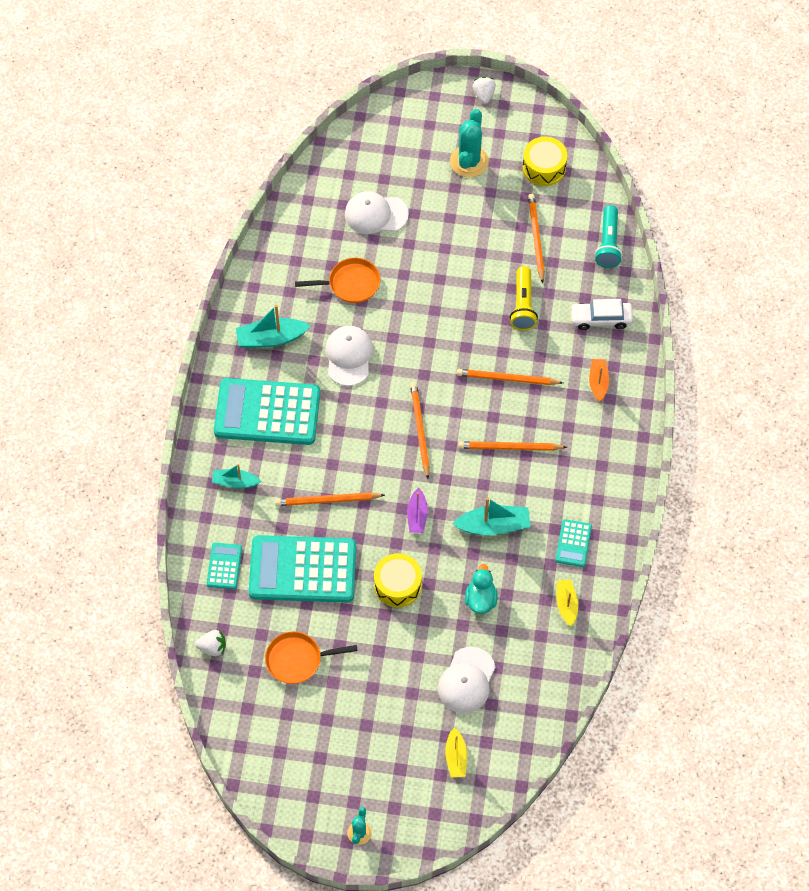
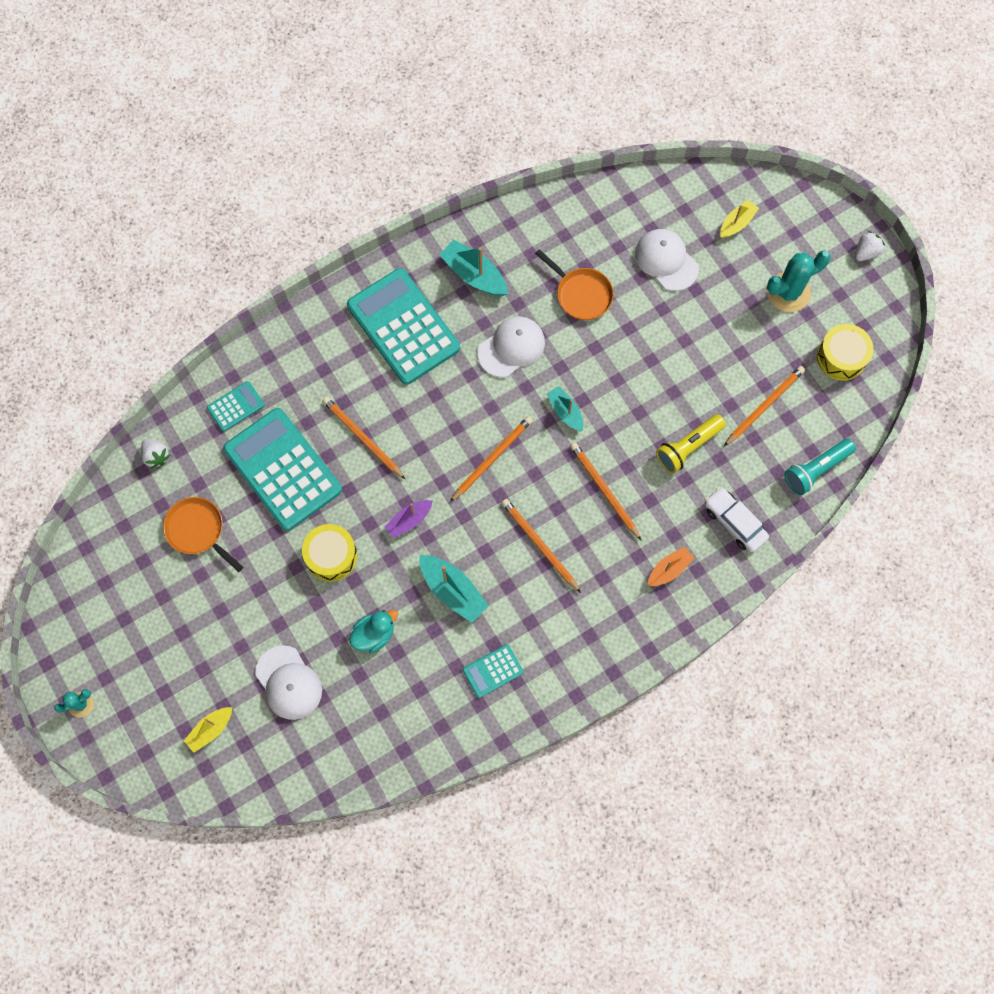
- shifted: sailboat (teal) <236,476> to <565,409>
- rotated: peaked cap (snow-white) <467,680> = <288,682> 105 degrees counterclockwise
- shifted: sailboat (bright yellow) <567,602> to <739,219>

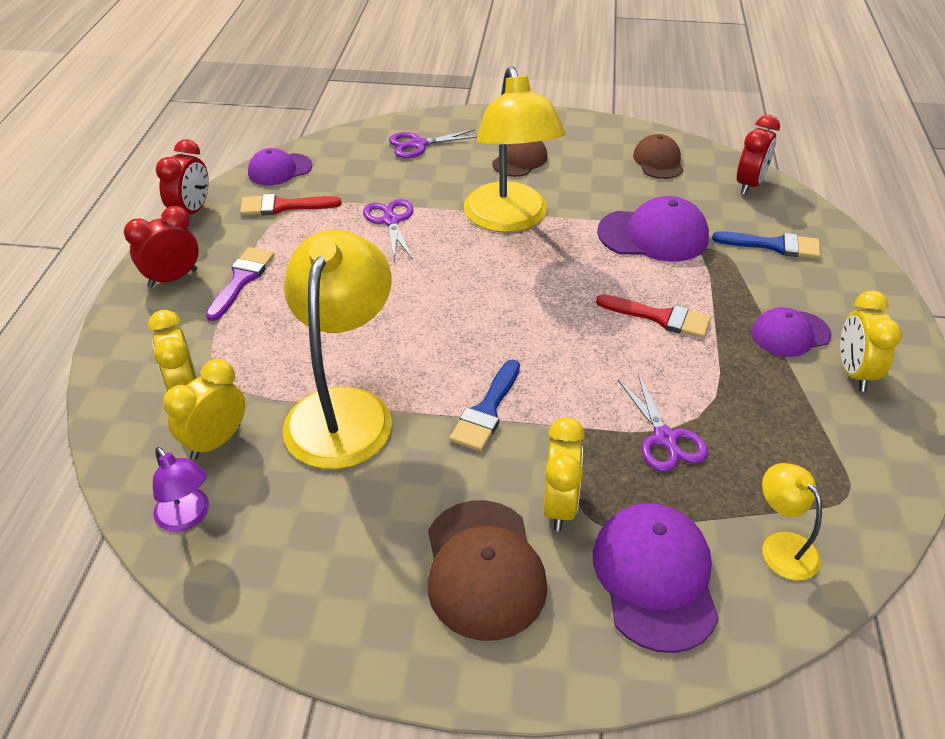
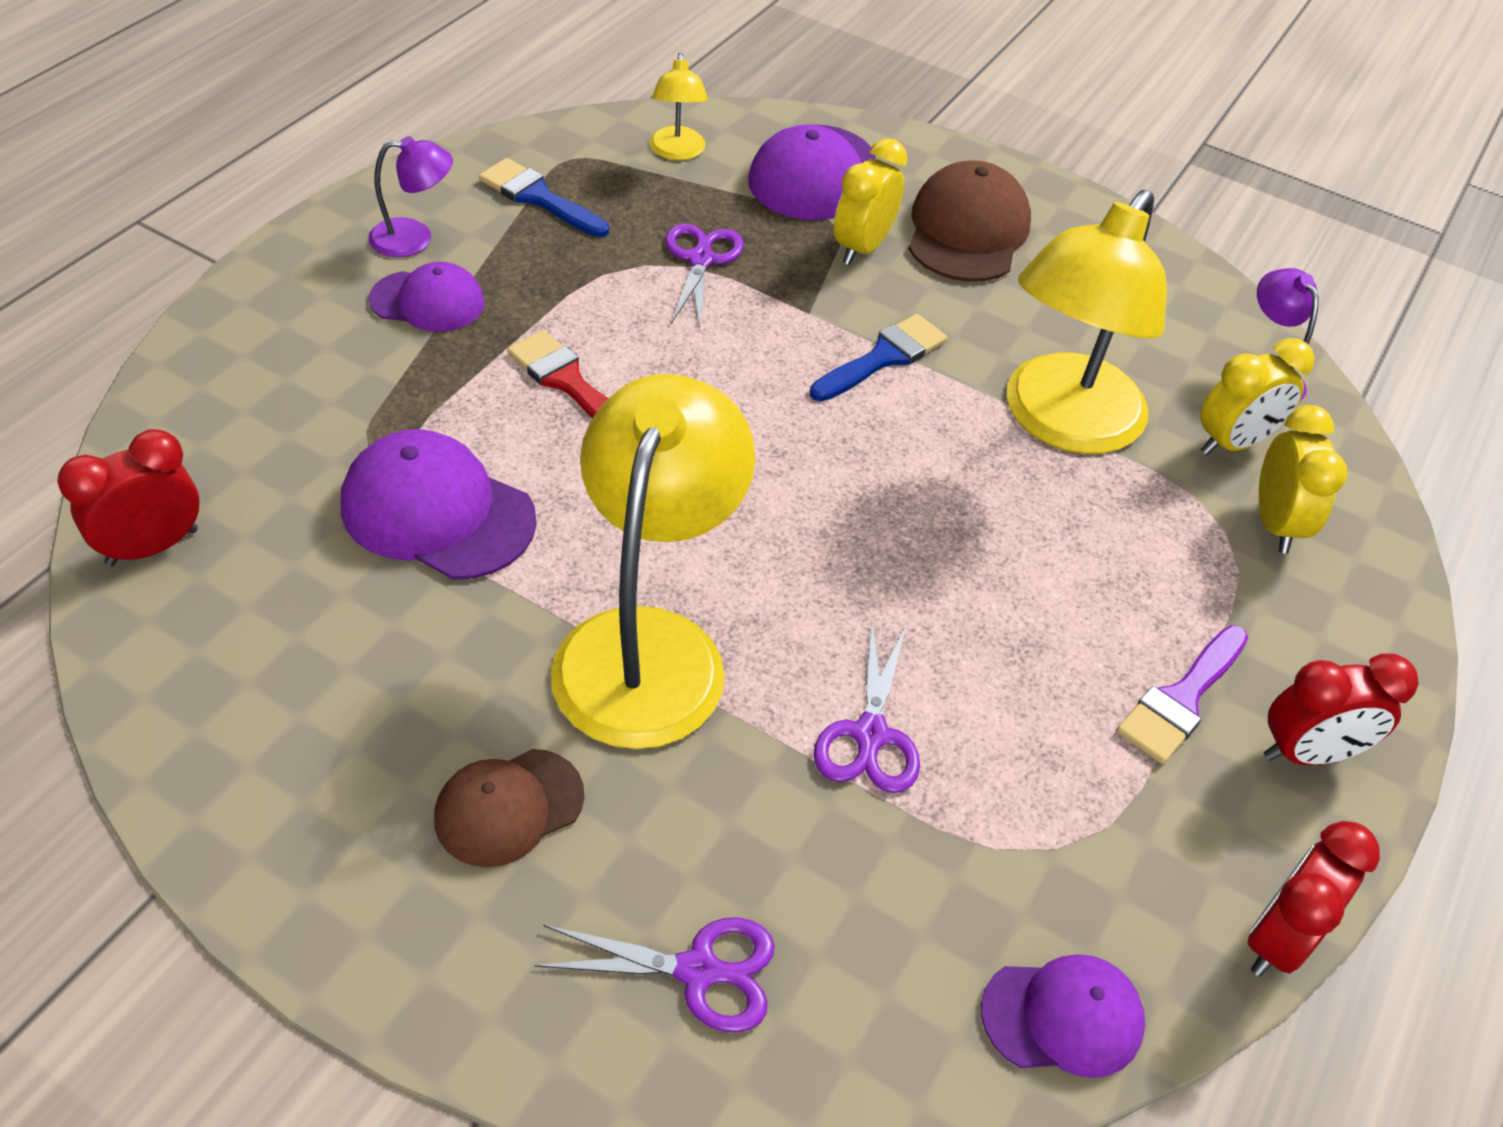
- gone: brush (scarlet) <290,204>
- gone: peaked cap (russet) <658,156>
- shifted: brush (cobalt) <766,245> to <544,197>
- swapped: alarm clock (bright yellow) <871,341> to reading lamp (purple) <410,196>

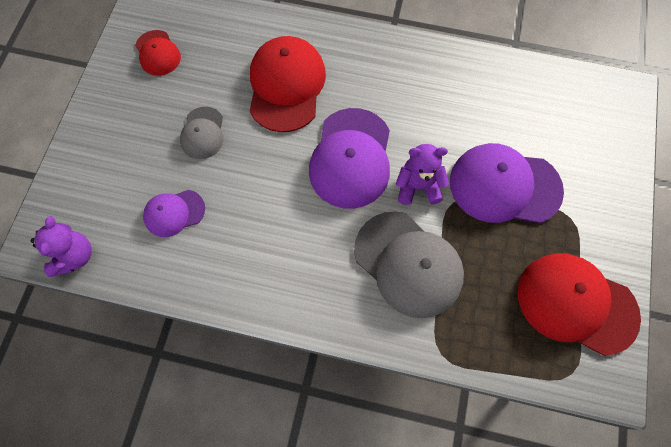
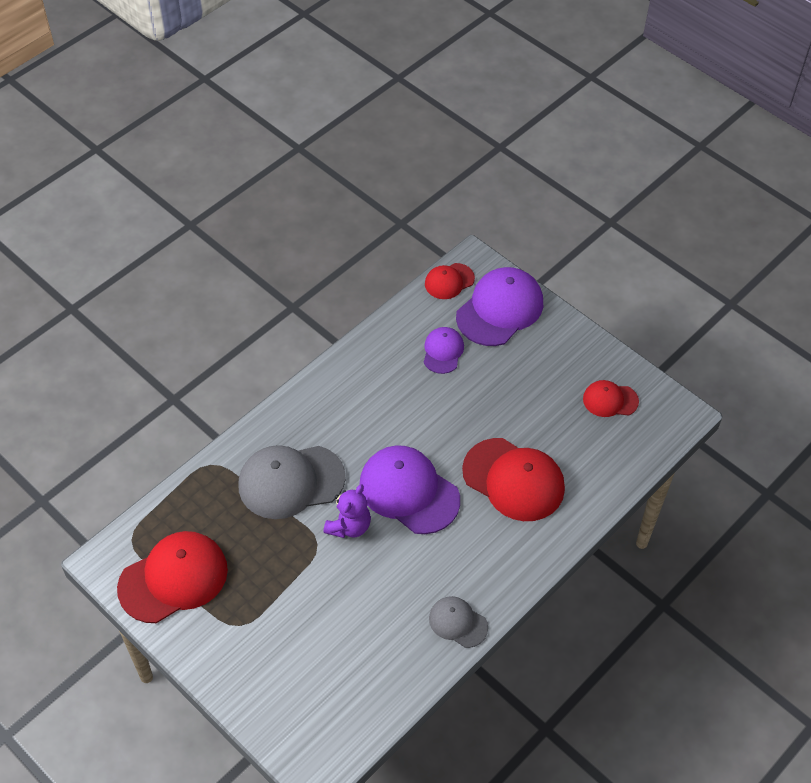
- swapped: stuffed bear (purple) <61,246> to peaked cap (scarlet) <450,281>
- shifted: peaked cap (ash-grey) <201,133> to <458,622>
- shifted: peaked cap (purple) <507,183> to <499,306>

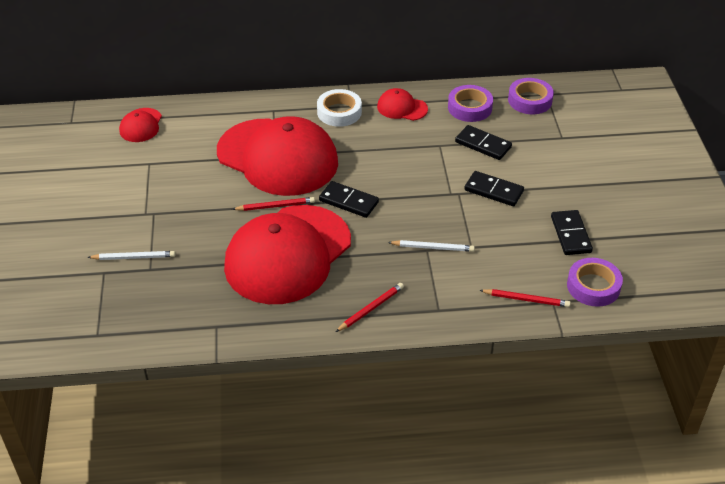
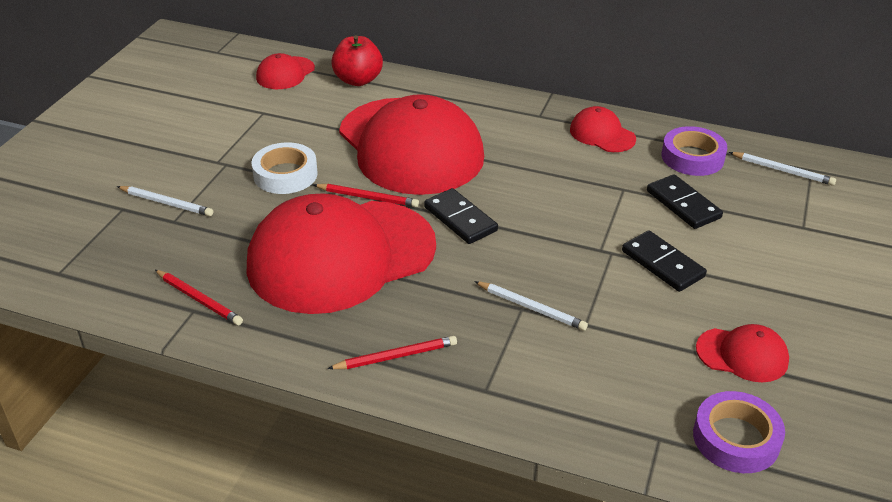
- shifted: roll of tape (snow-white) <339,108> to <284,168>
- shifted: wooden pencil (scarlet) <525,298> to <199,297>
- swapped: roll of tape (purple) <531,96> to wooden pencil (snow-white) <782,169>
- swapped: domino tile (jet-black) <572,232> to peaked cap (scarlet) <742,353>
- new: toy apple (scarlet) <357,60>

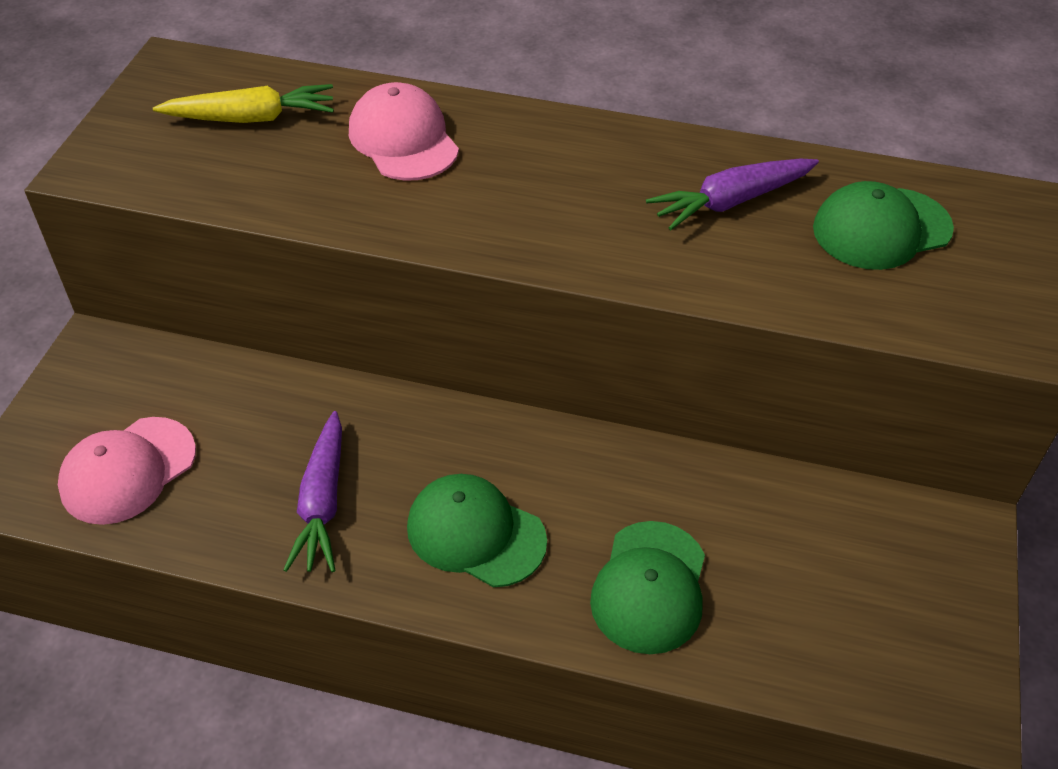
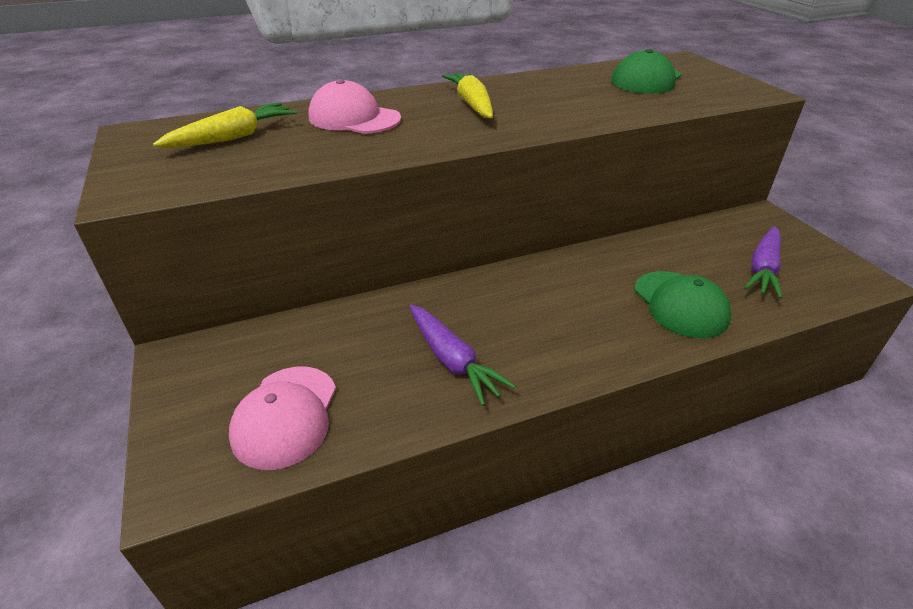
- gone: peaked cap (green) <477,530>
- shifted: carrot (purple) <732,194> to <763,262>
- new: carrot (bright yellow) <467,95>

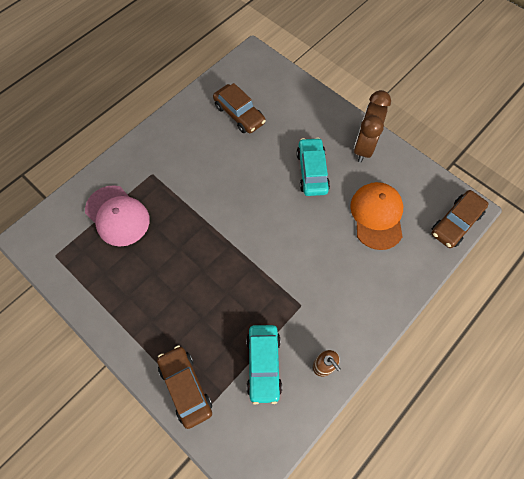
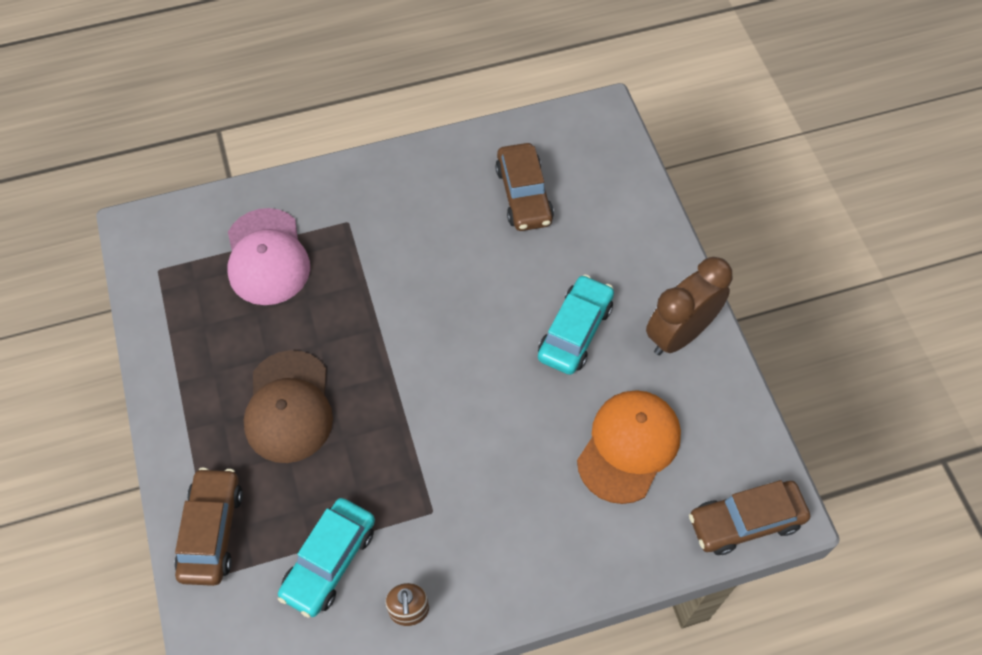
- new: peaked cap (russet) <288,406>

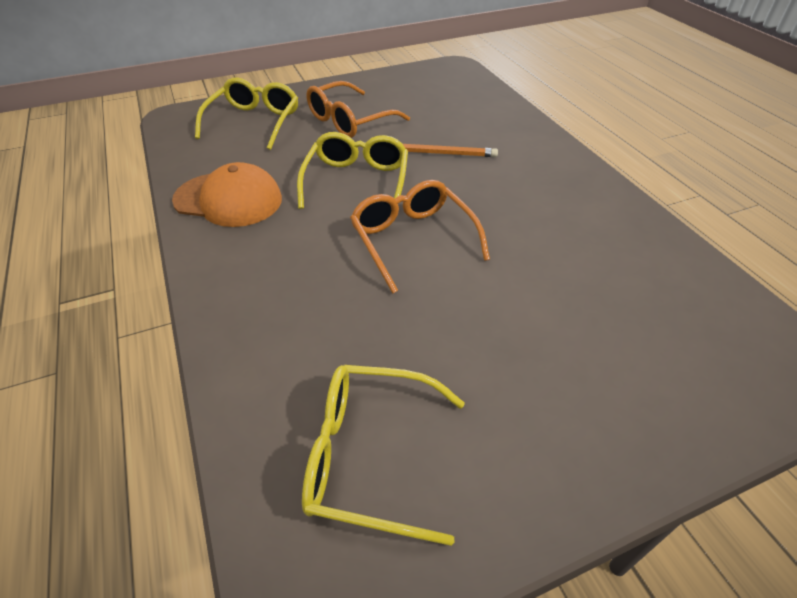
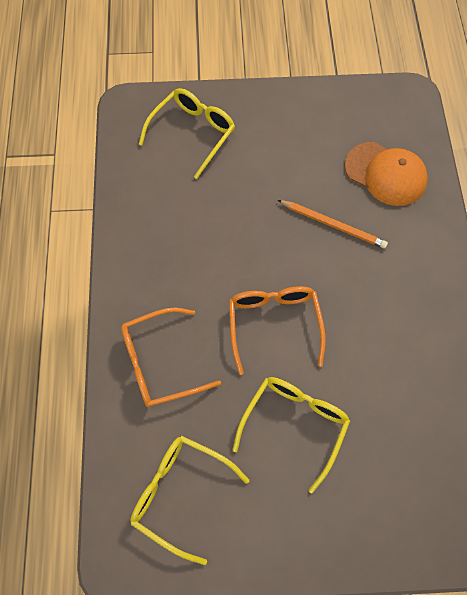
- shifted: peaked cap (orange-coloured) <227,194> to <386,174>
- shifted: spectacles (bright yellow) <352,170> to <291,435>
- shifted: spectacles (orange-coloured) <358,109> to <171,357>

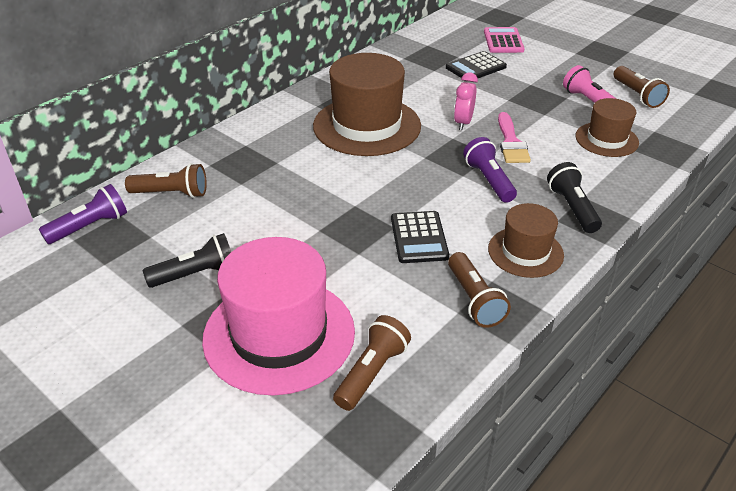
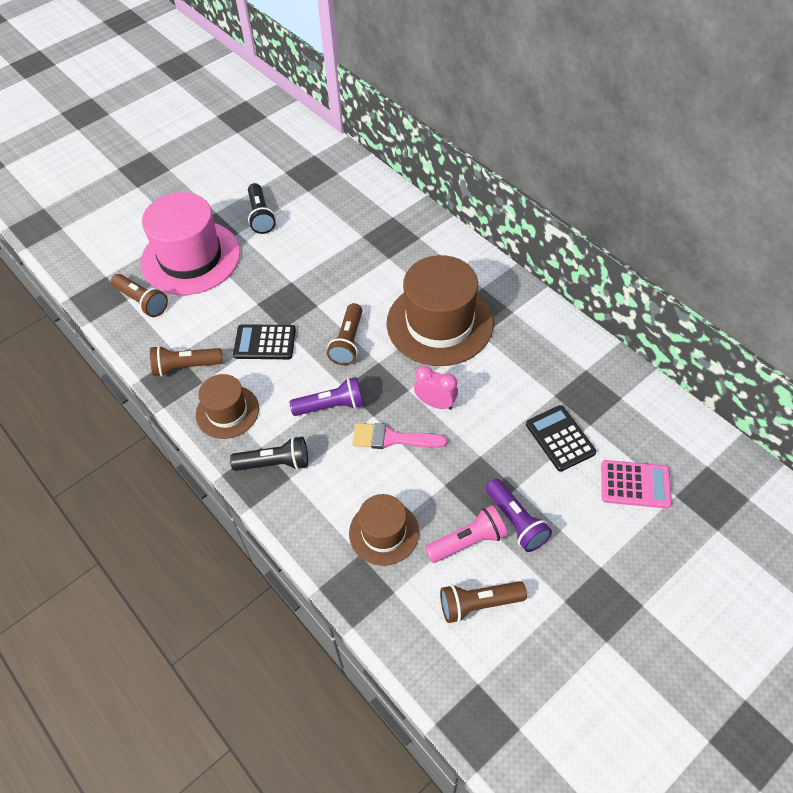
- shifted: torch (purple) <83,214> to <519,515>
- shifted: torch (russet) <166,180> to <344,334>

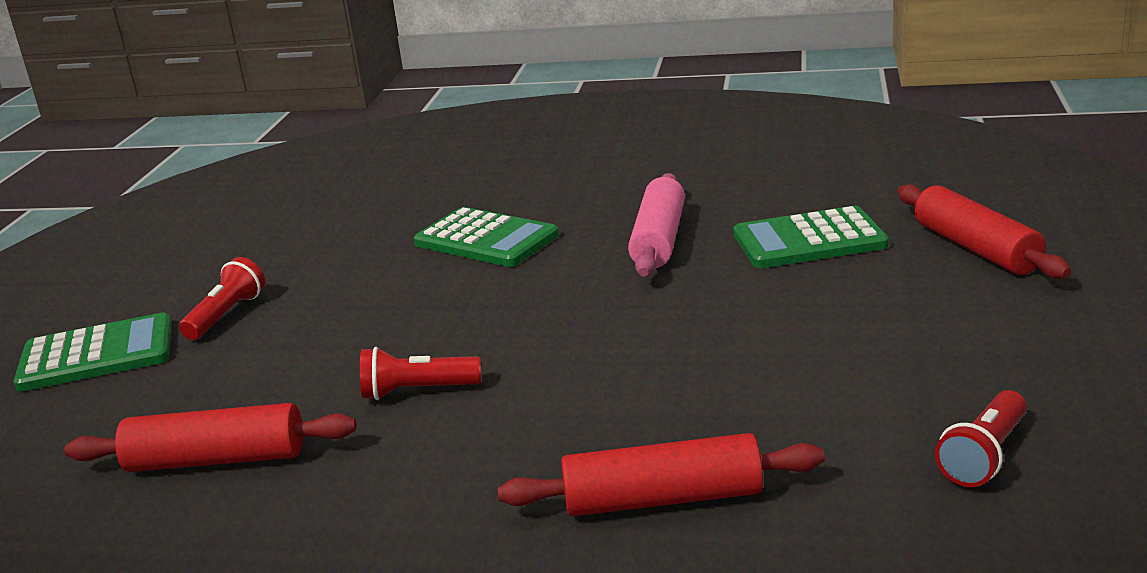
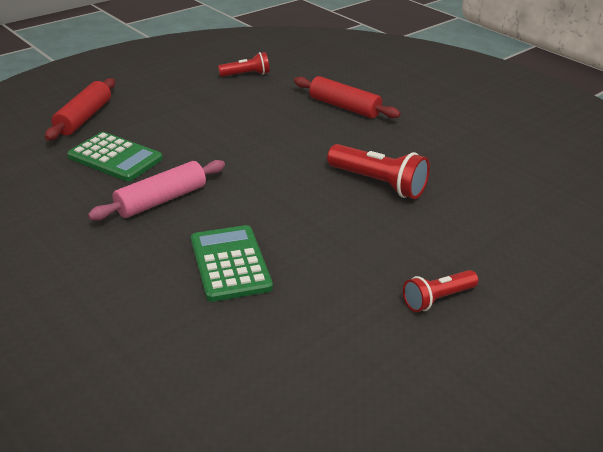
- gone: calculator (green) <93,352>
- gone: pastry roller (scarlet) <210,437>
- scaled: torch (scarlet) <420,373> = <378,171> x1.59

